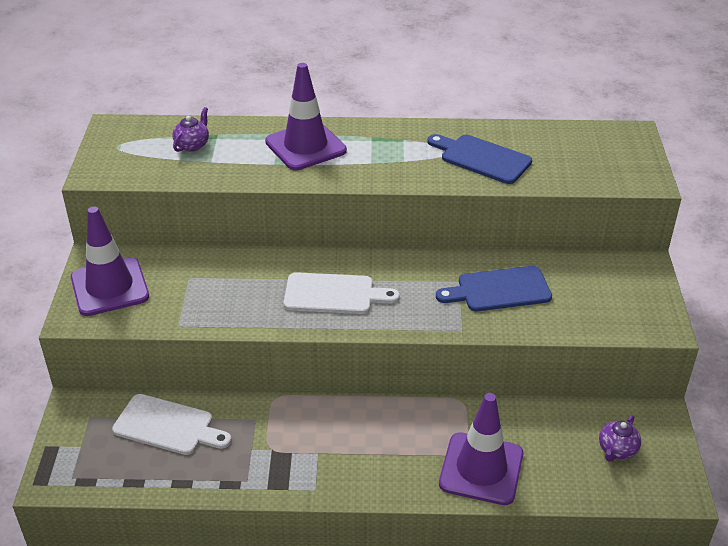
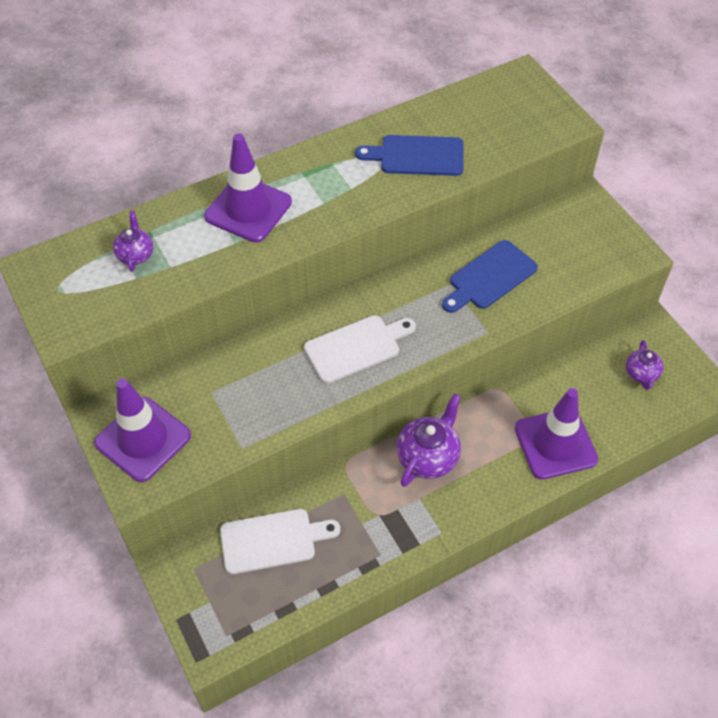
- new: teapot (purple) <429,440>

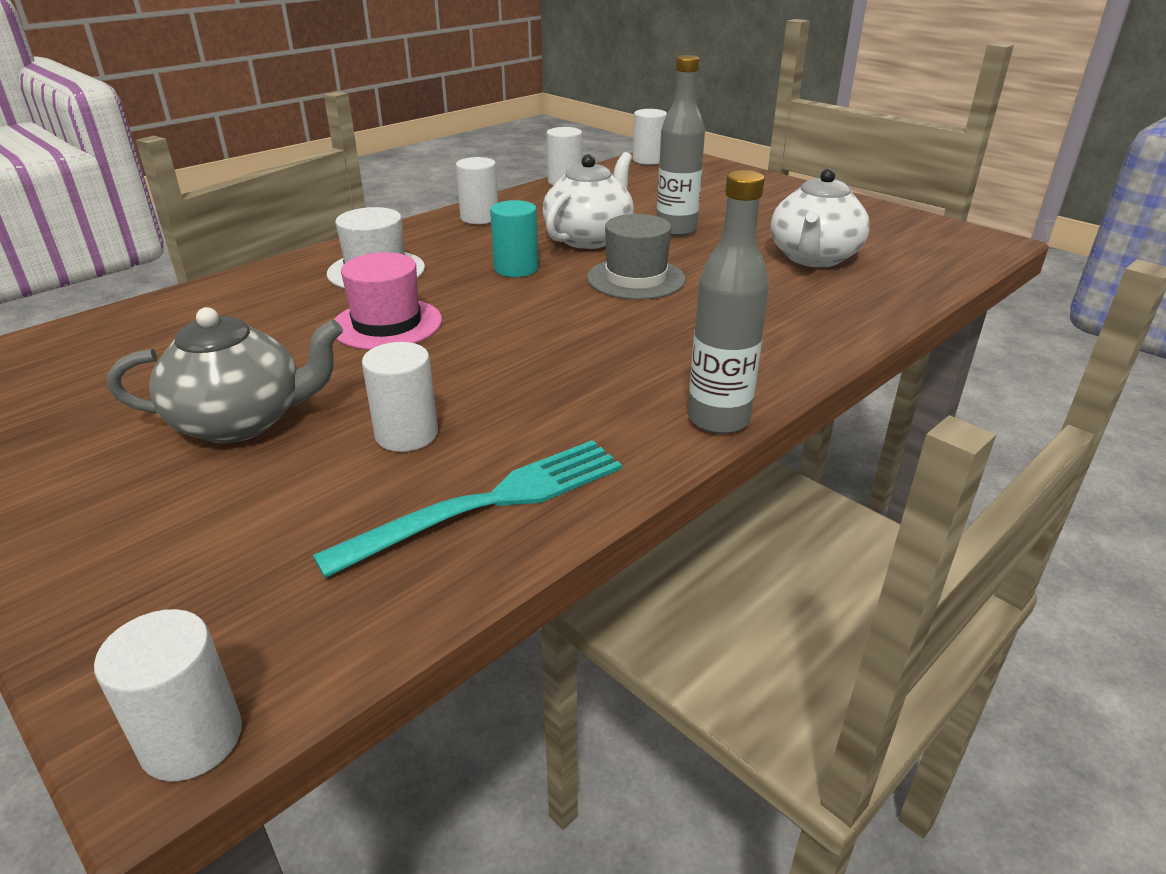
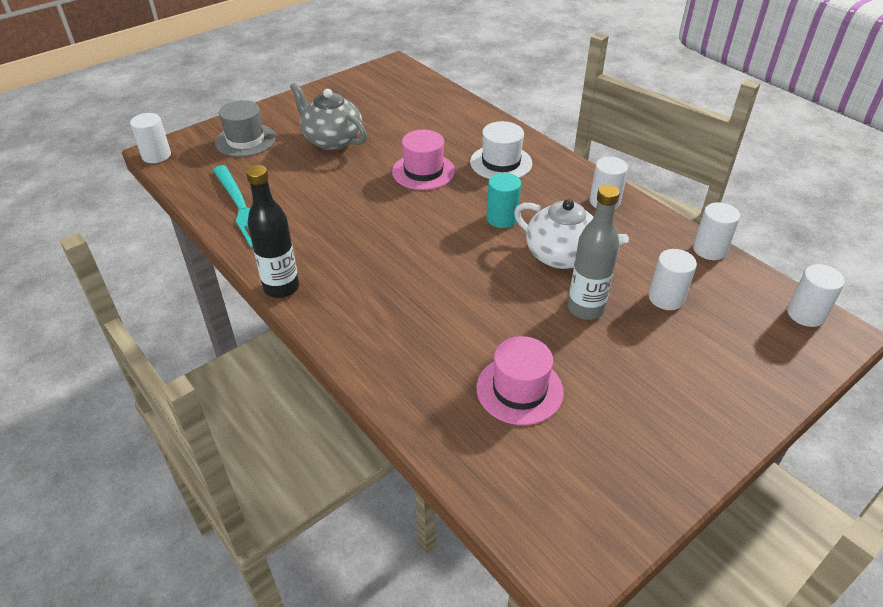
- rotated: teapot (ash-grey) <225,375> = <328,116> 135 degrees clockwise
- shifted: solid cylinder (snow-white) <400,397> to <673,279>
- shifted: hat (ash-grey) <636,257> to <245,128>
- repainted: drink bottle (ash-grey) <728,302> to drink bottle (jet-black) <272,231>
- swapped: teapot (snow-white) <820,218> to hat (pink) <520,380>

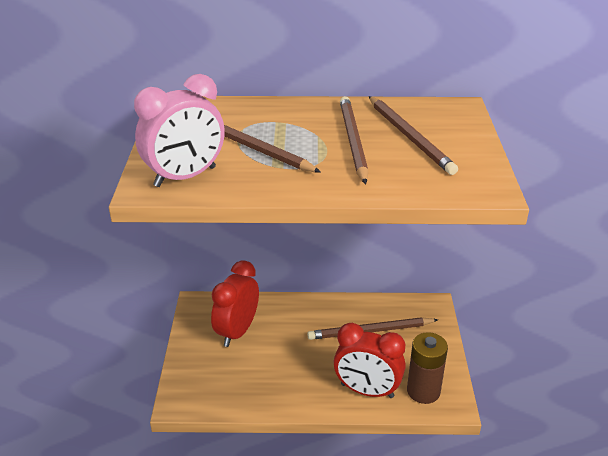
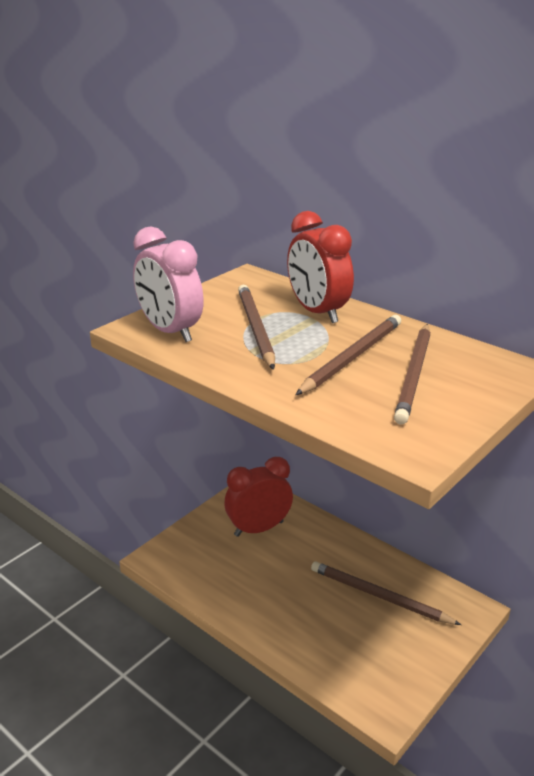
- rotated: alarm clock (pink) <179,130> = <168,284> 45 degrees clockwise
- shifted: alarm clock (scarlet) <370,360> to <320,267>
- gone: AA battery (russet) <427,368>

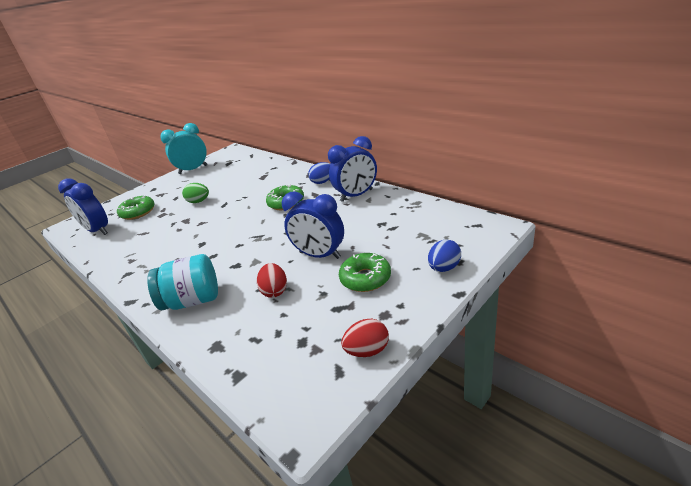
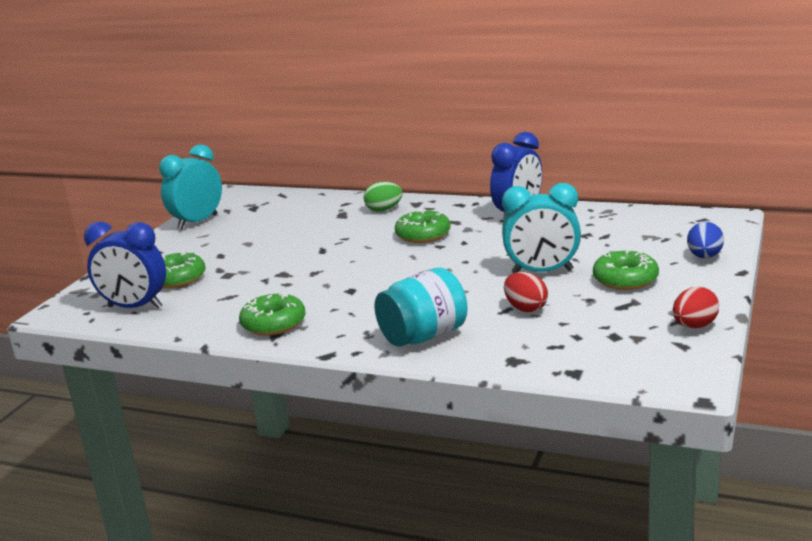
- shifted: egg shape (green) <195,193> to <383,196>
- repainted: alarm clock (cobalt) <313,225> to alarm clock (teal) <541,228>
- gone: egg shape (cobalt) <319,173>
- new: glazed donut (green) <272,314>

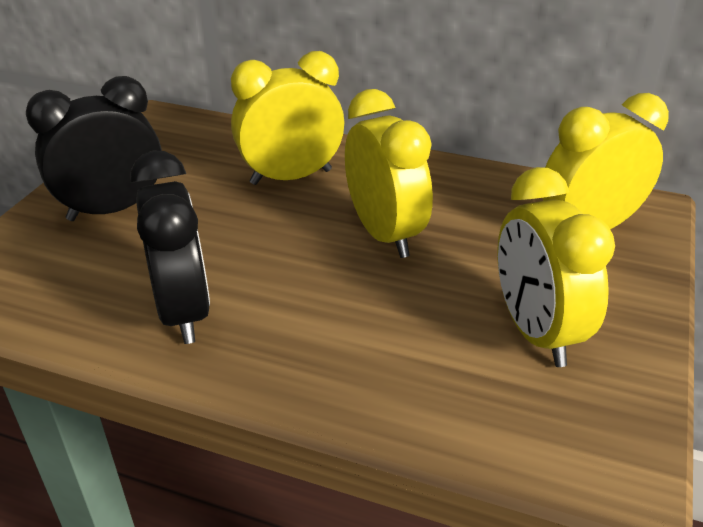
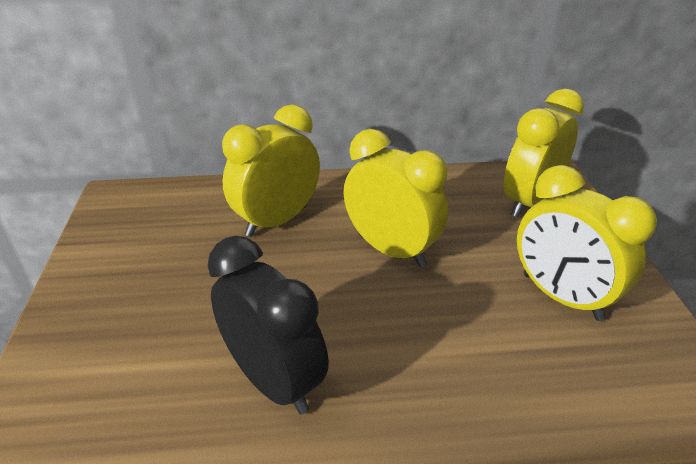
- gone: alarm clock (jet-black) <94,148>

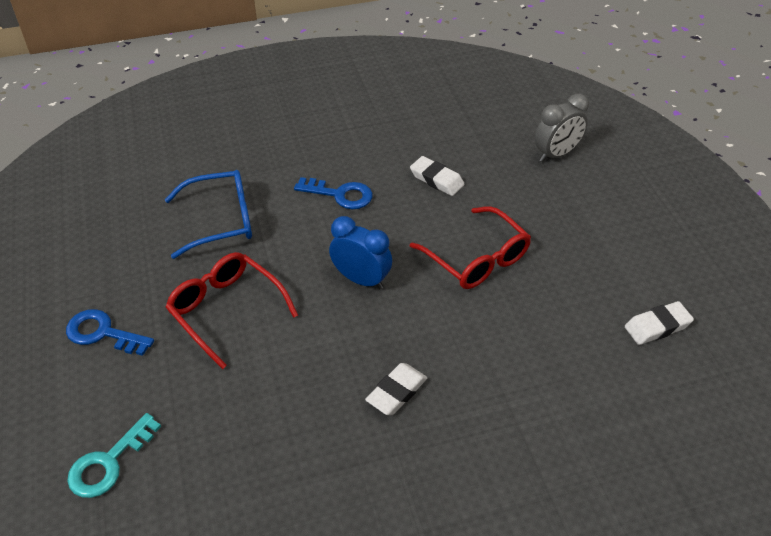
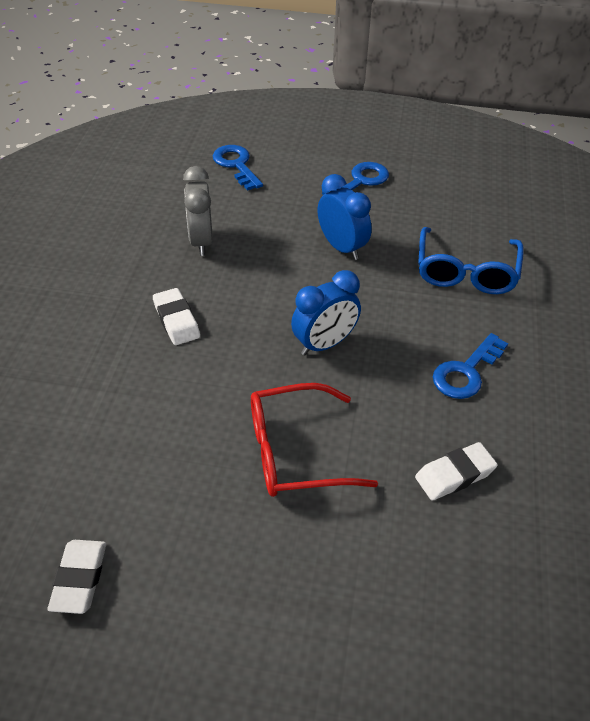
- repainted: latchkey (teal) <114,455> to latchkey (cobalt) <238,168>
- swapped: spectacles (scarlet) <232,310> to alarm clock (cobalt) <344,217>
- shifted: alarm clock (ash-grey) <562,128> to <198,211>

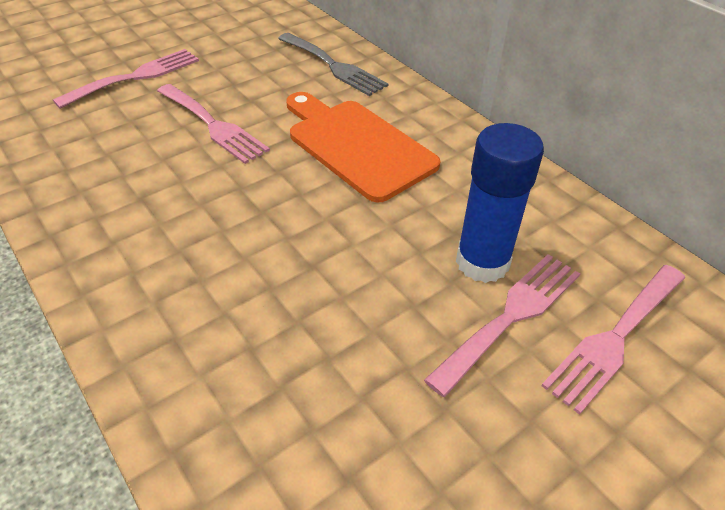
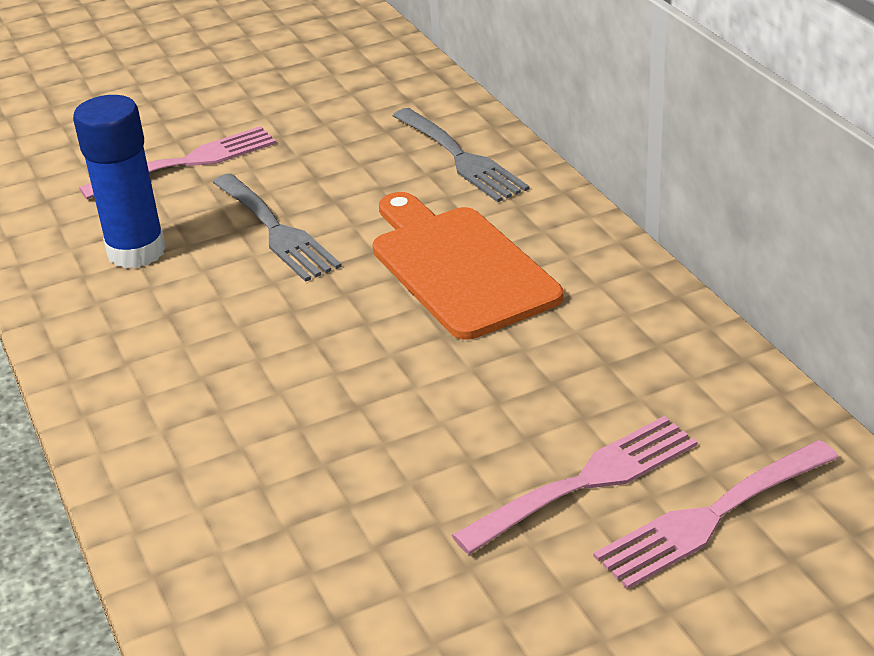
- repainted: fork (pink) <213,124> to fork (ash-grey) <277,228>
- shifted: glue (cobalt) <500,203> to <119,182>

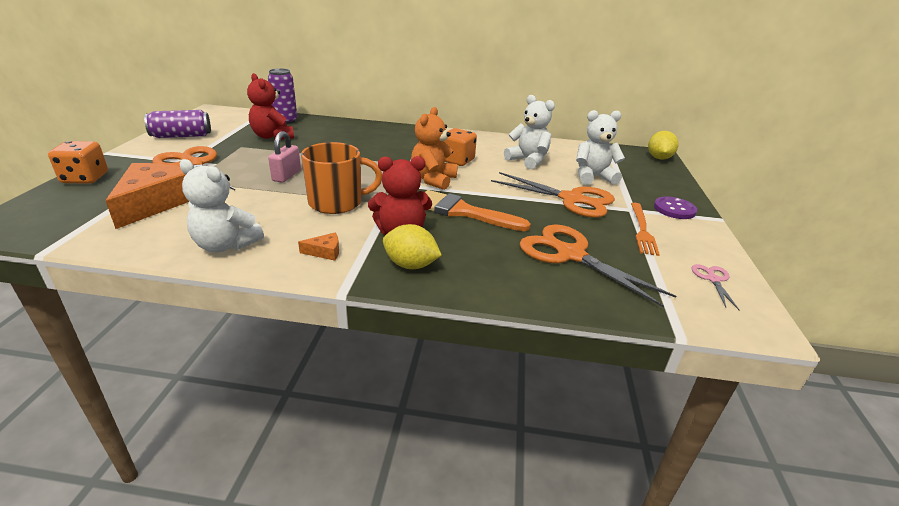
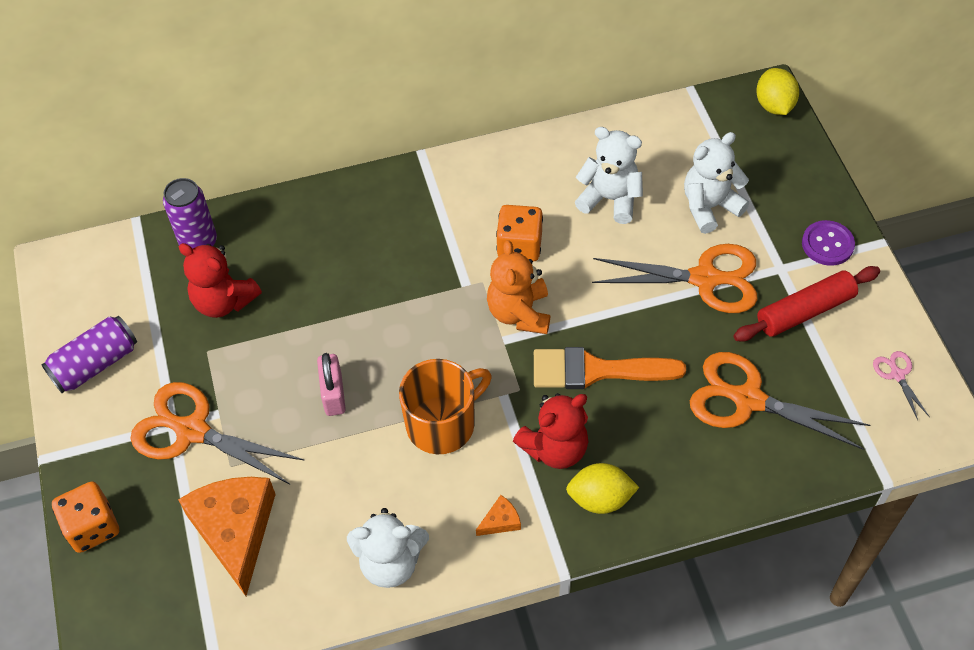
- swapped: fork (orange-coloured) <645,229> to pastry roller (scarlet) <807,304>

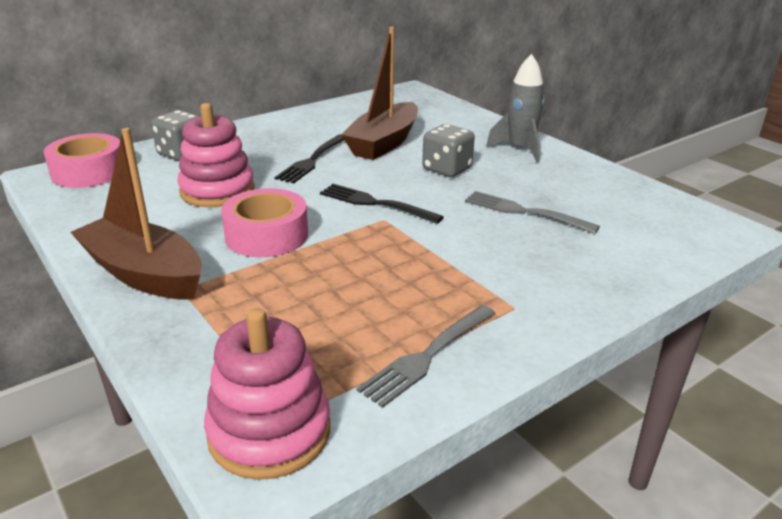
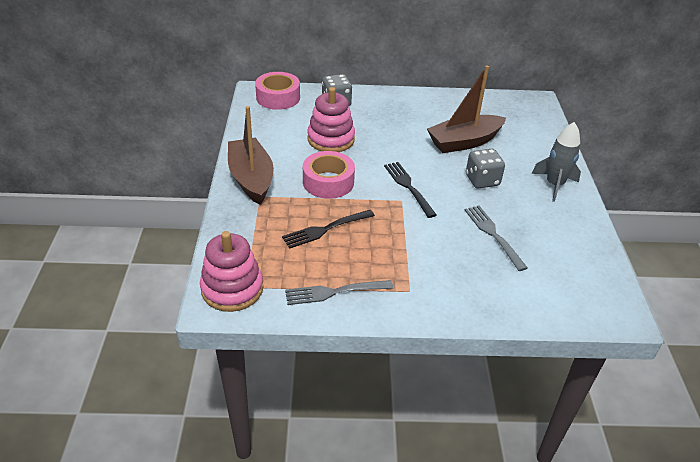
- shifted: fork (jet-black) <309,159> to <328,229>

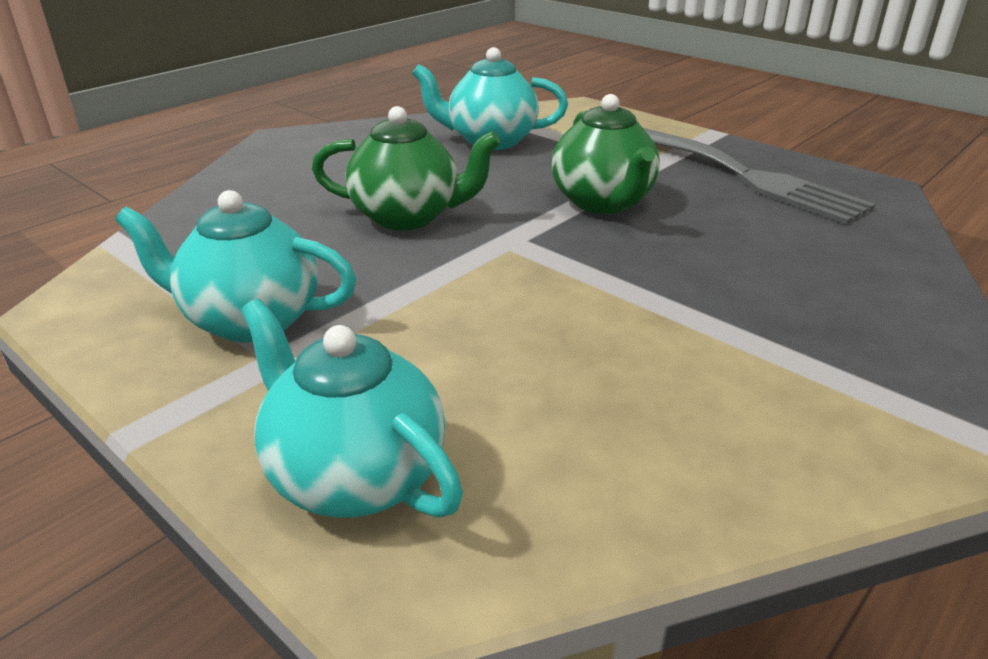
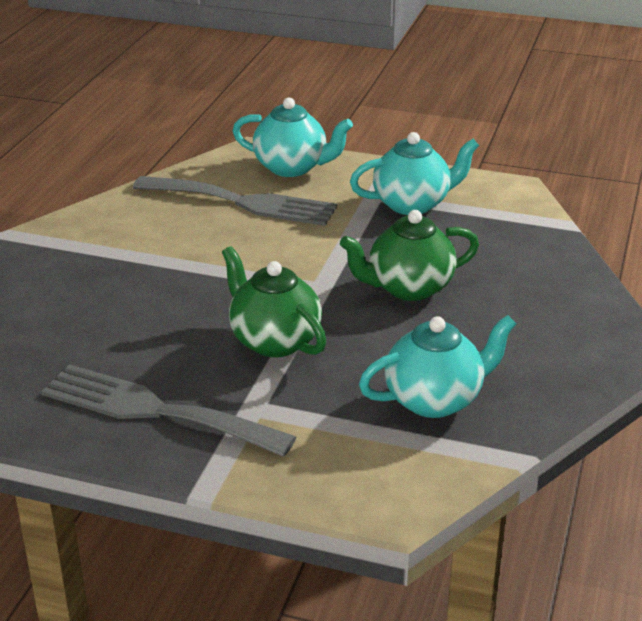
- new: fork (ash-grey) <235,201>

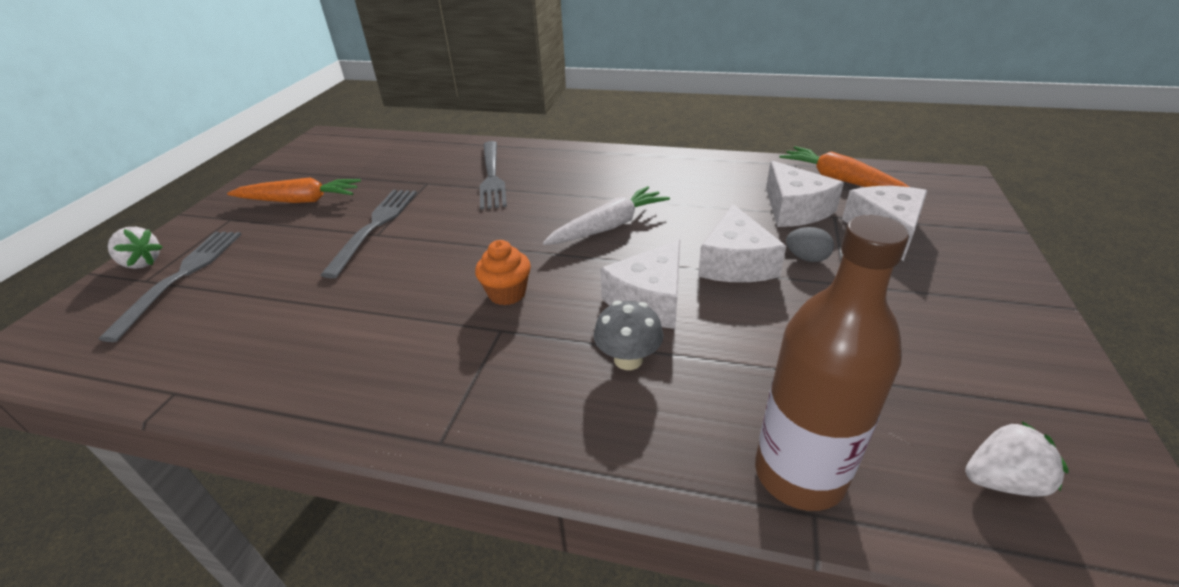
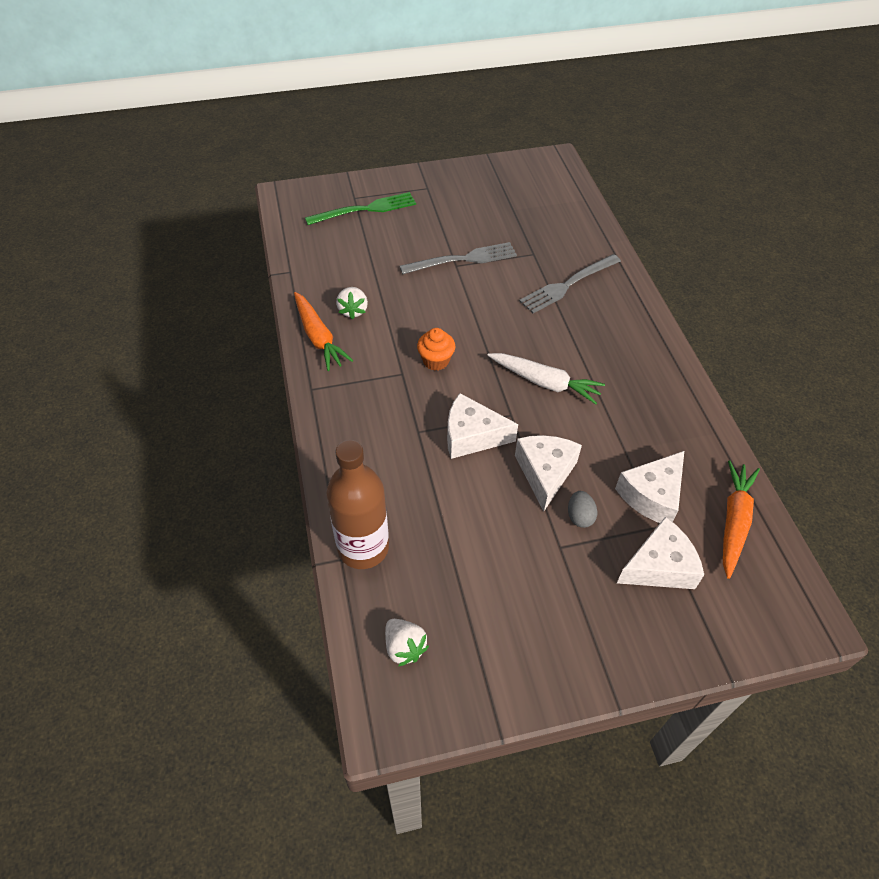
- repainted: fork (ash-grey) <170,287> to fork (green) <360,208>
- shifted: toy strawberry (snow-white) <135,248> to <352,303>
- shifted: carrot (orange-coloured) <294,190> to <323,331>
- gone: toadstool (ash-grey) <628,335>
- rotated: piece of cheese (snow-white) <742,243> = <548,473> 120 degrees clockwise

